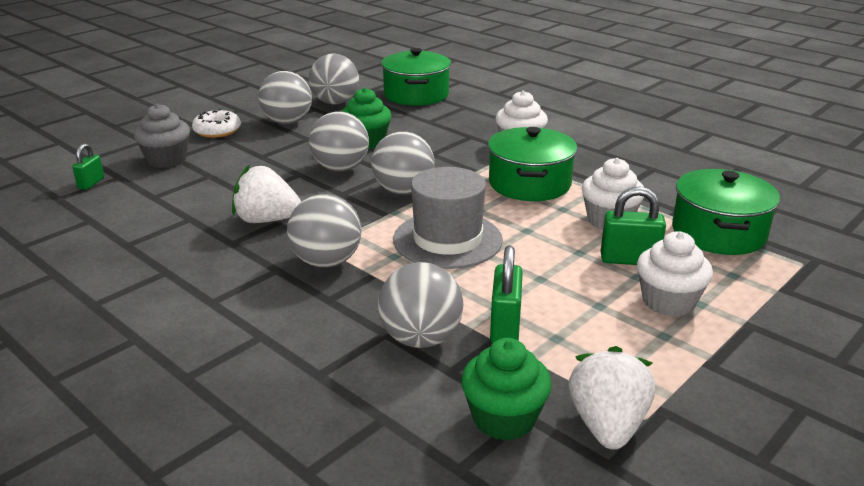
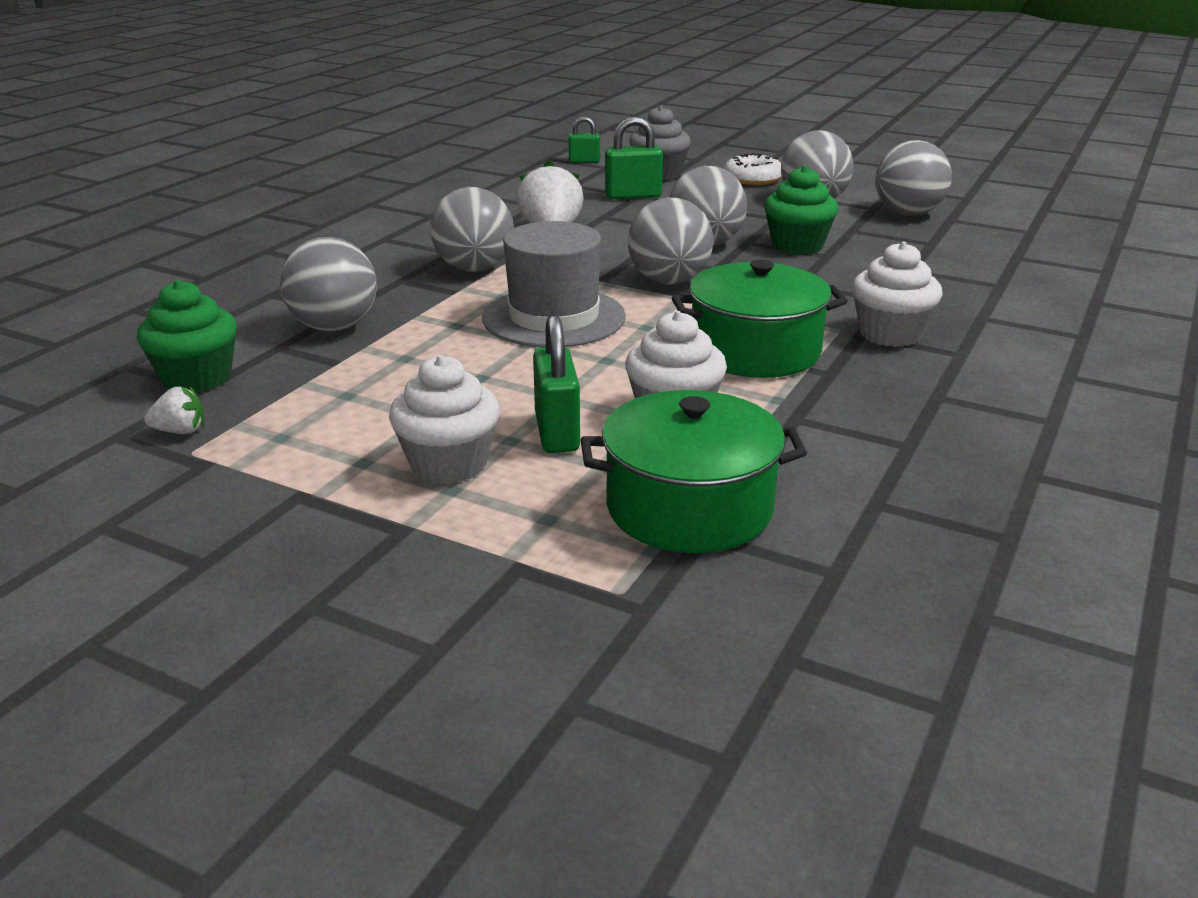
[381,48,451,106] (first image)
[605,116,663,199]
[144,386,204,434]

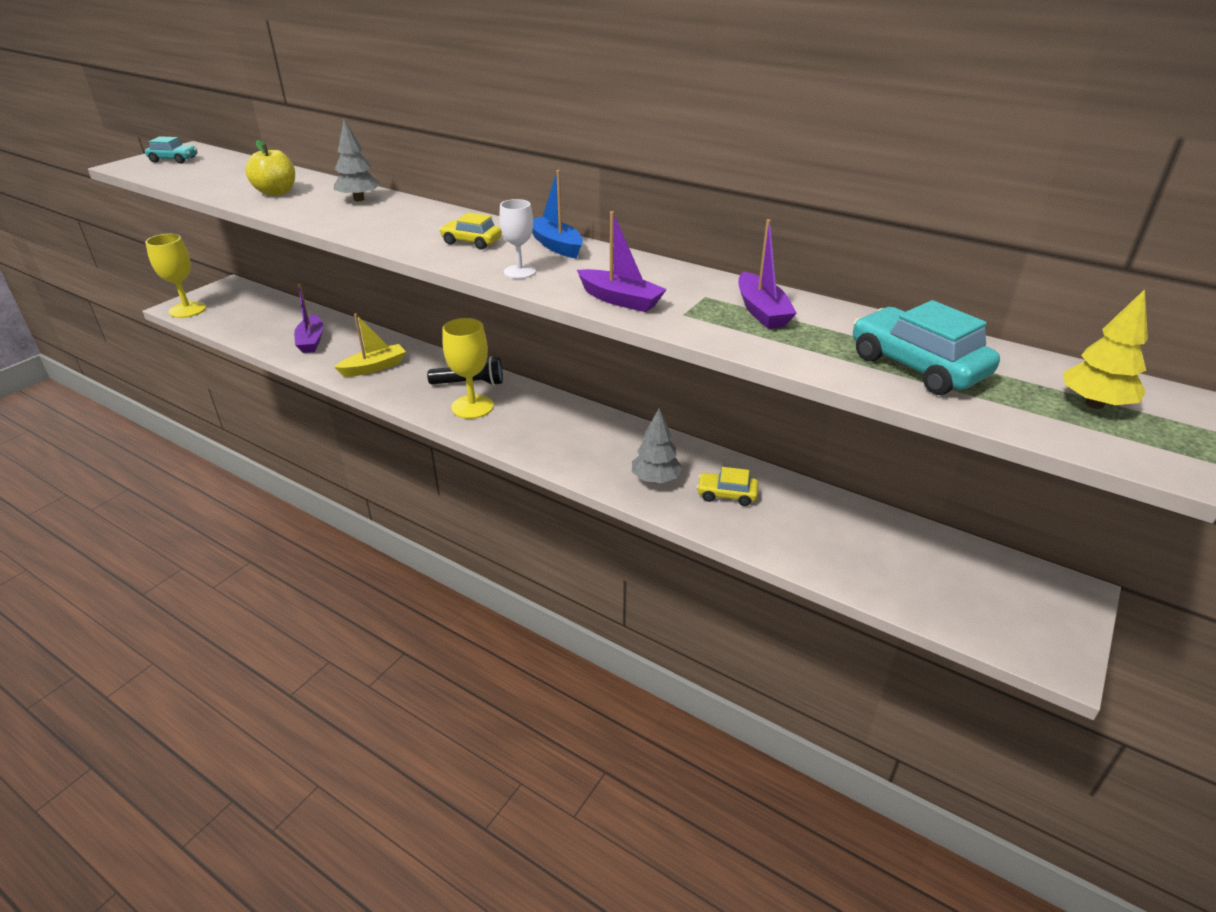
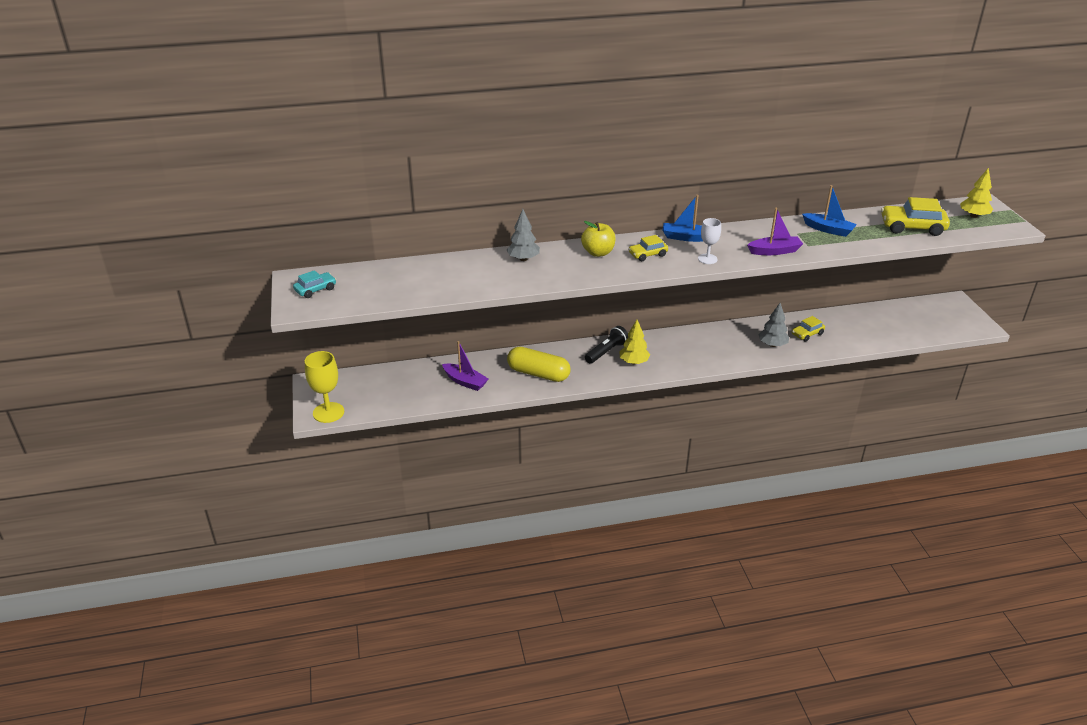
[581,221,616,257]
[507,347,571,382]
[619,320,650,365]
[802,185,857,237]
[881,197,950,236]

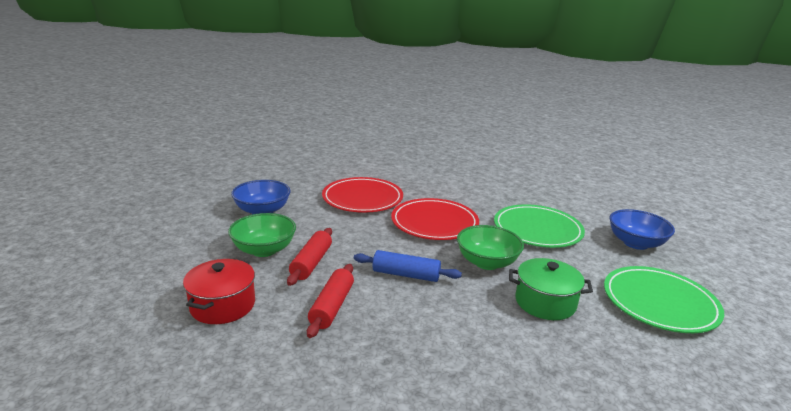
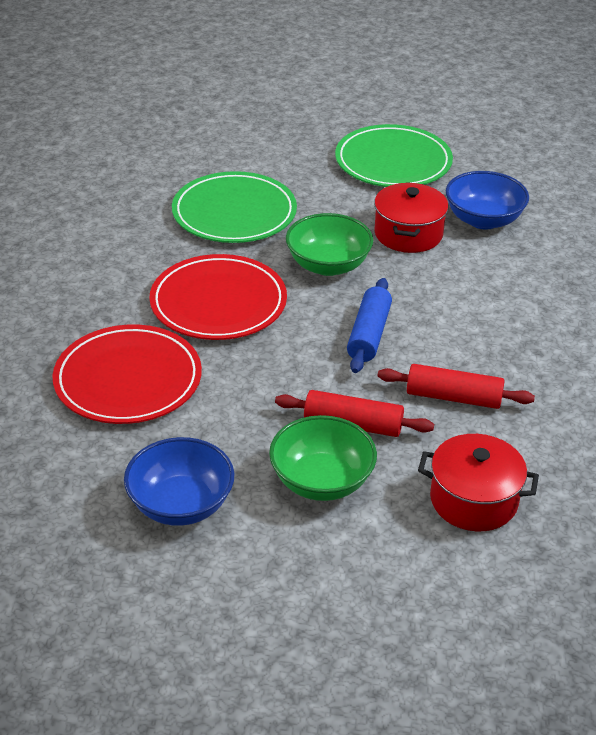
[374,182,448,253]
[446,171,529,229]

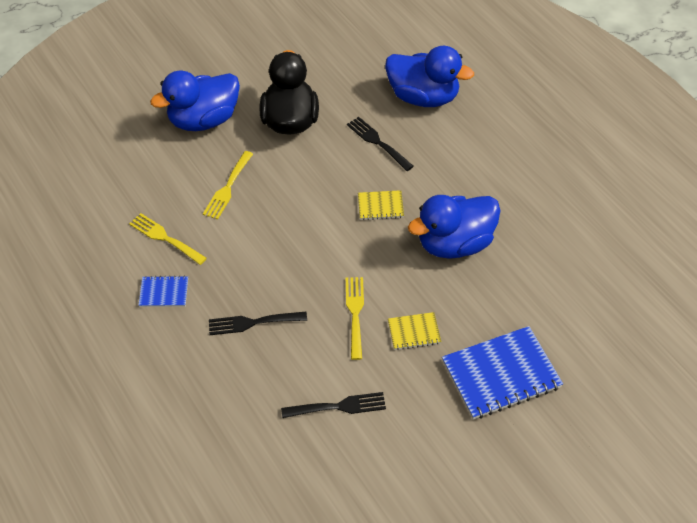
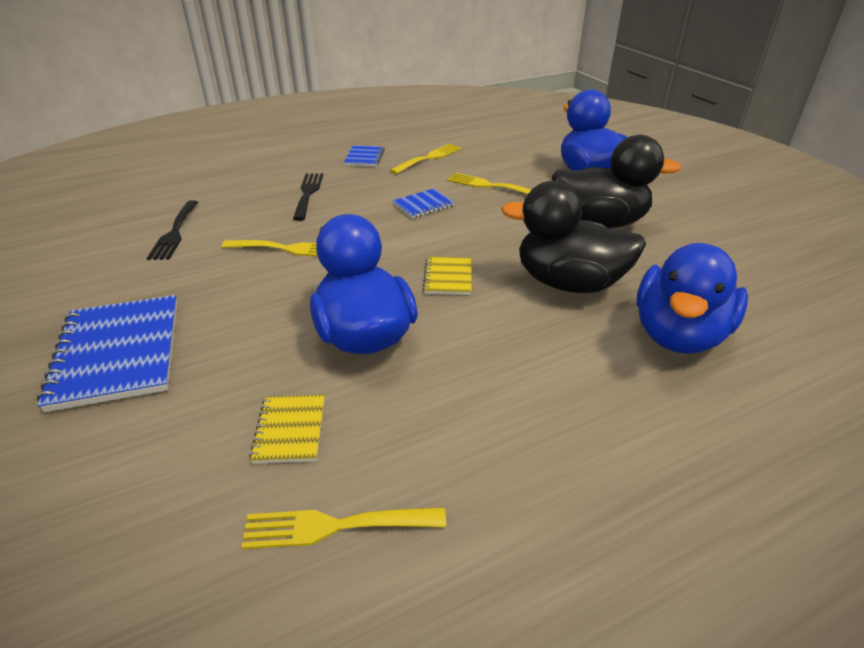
[501,181,646,293]
[249,395,325,464]
[241,507,446,549]
[393,188,455,219]

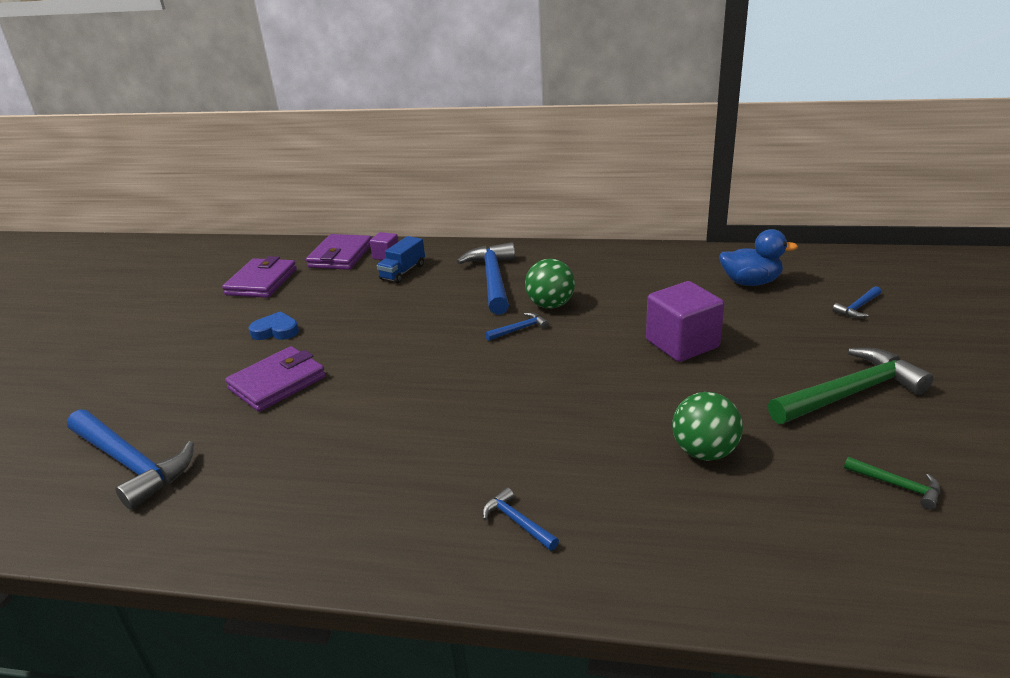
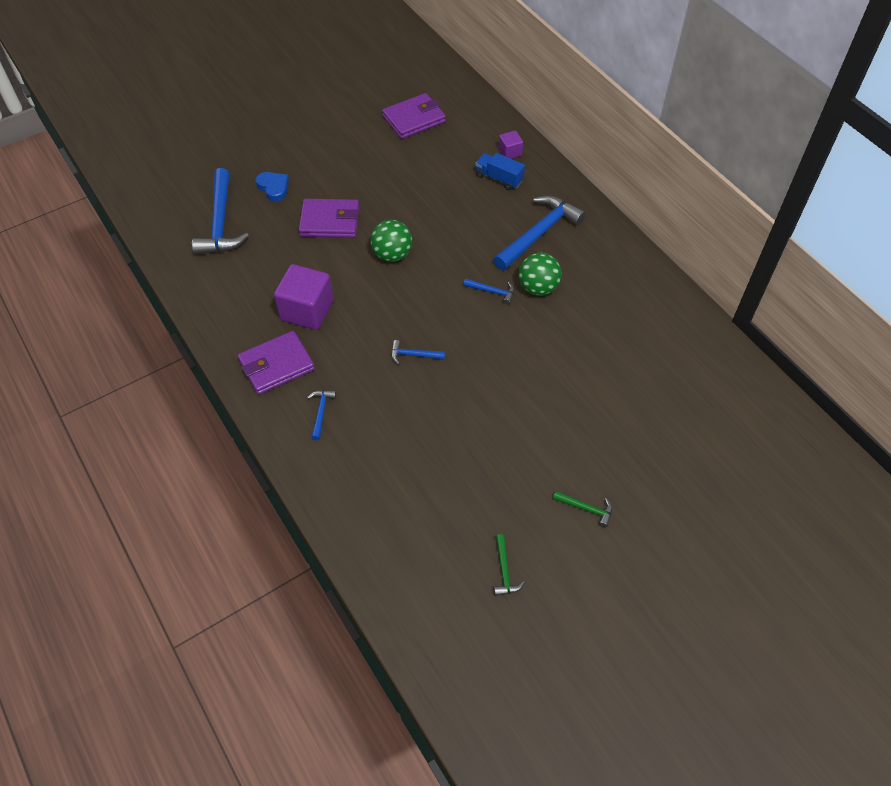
[256,172,289,202]
[238,331,315,395]
[475,153,525,190]
[274,264,333,330]
[371,220,412,262]
[719,229,798,286] (first image)
[553,491,612,528]
[391,340,445,365]

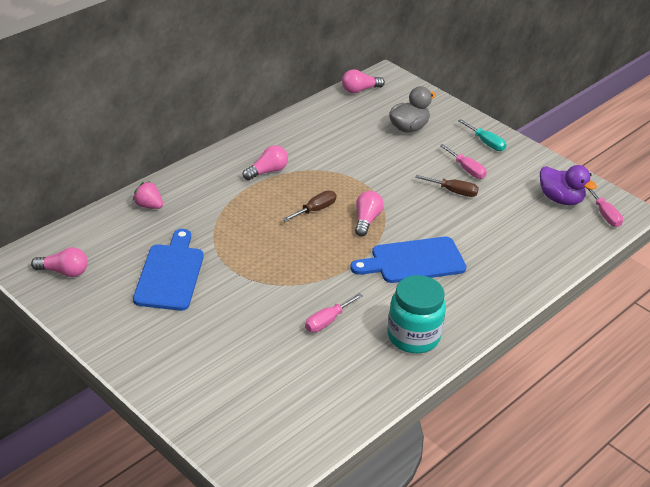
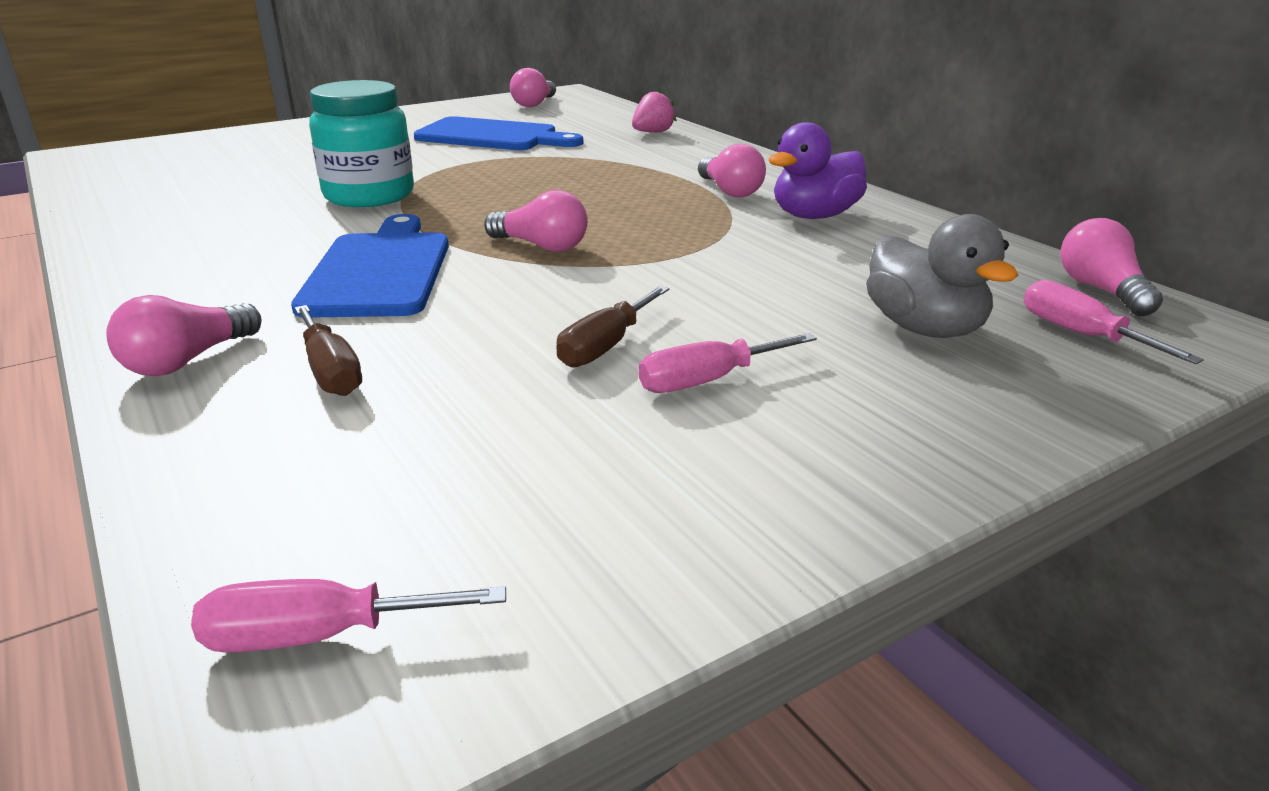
[294,305,362,396]
[1024,280,1204,364]
[309,80,414,207]
[458,119,507,151] (first image)
[769,122,867,219]
[106,295,262,376]

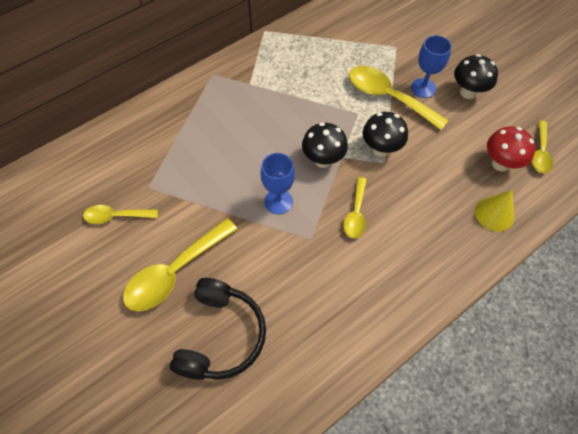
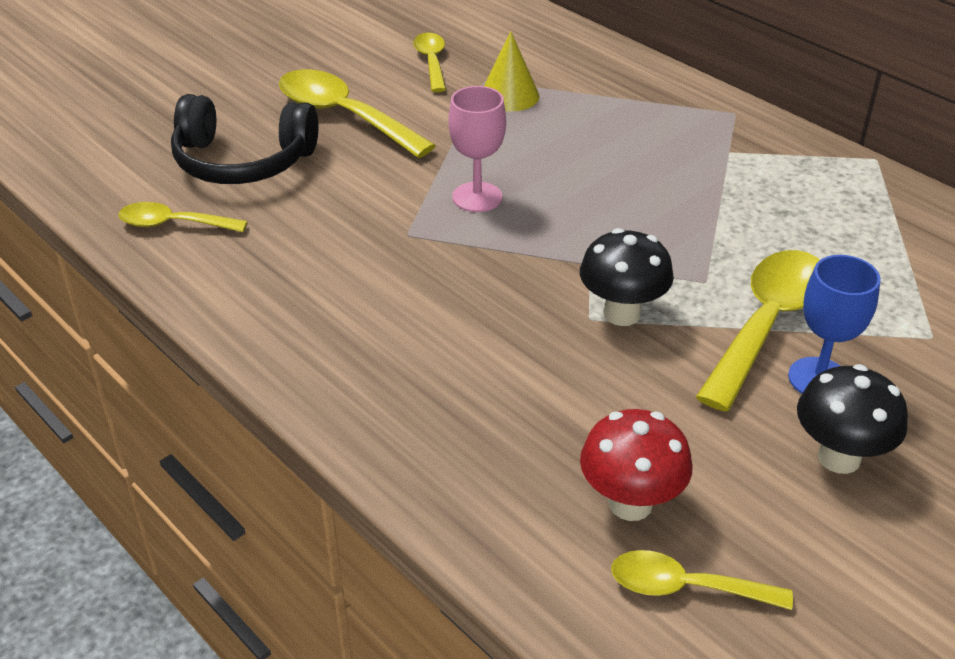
[449,86,506,212]
[302,122,348,168] (first image)
[118,202,248,232]
[484,32,539,112]

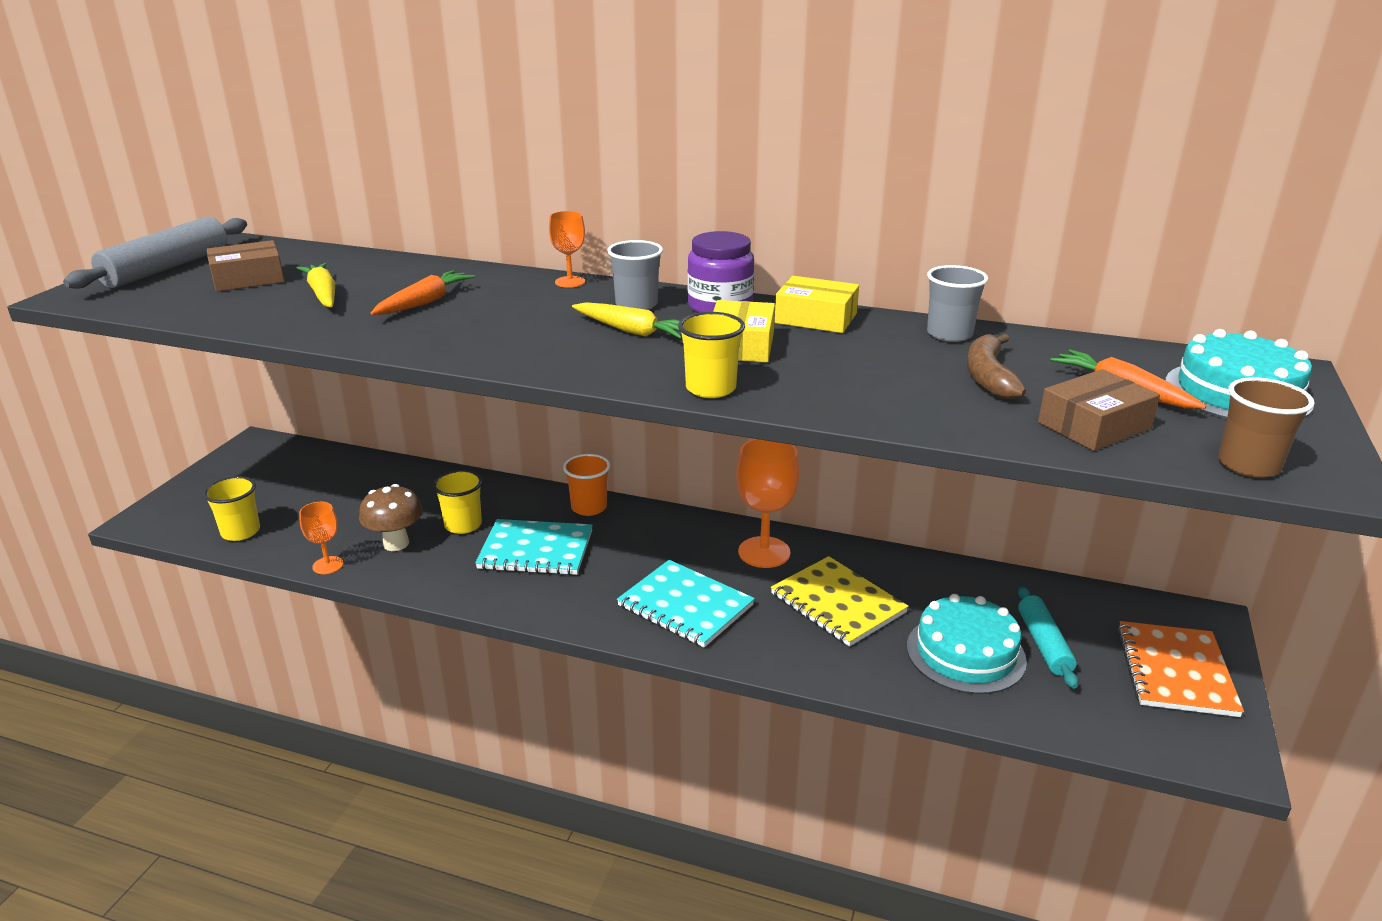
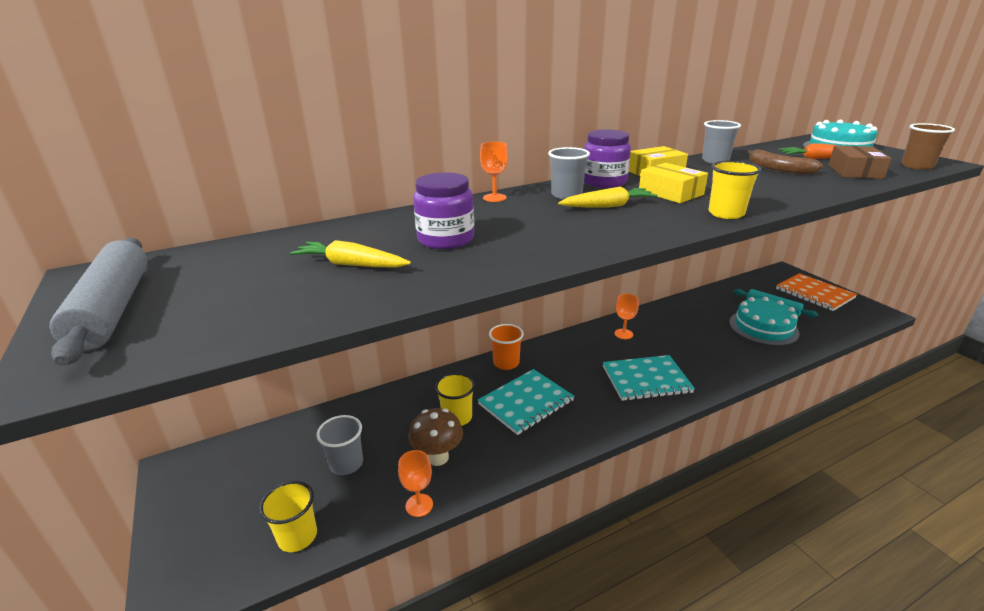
[207,240,285,292] (first image)
[413,172,474,249]
[614,294,639,339]
[771,556,909,647] (first image)
[316,415,363,475]

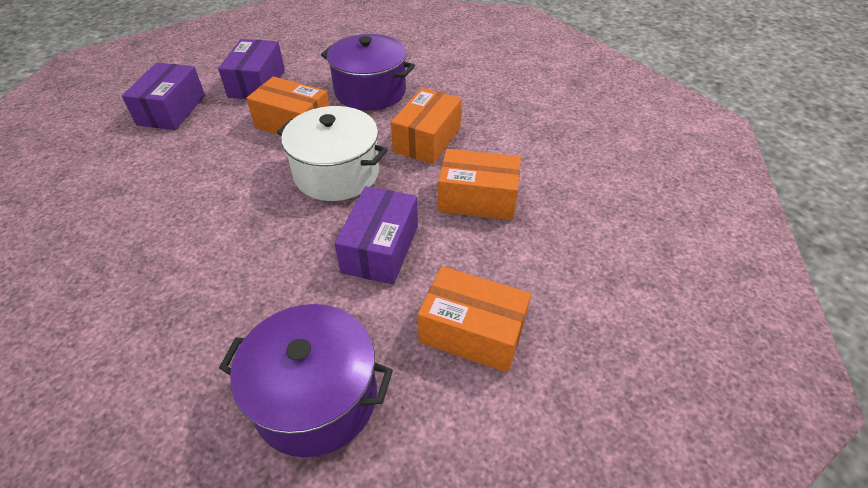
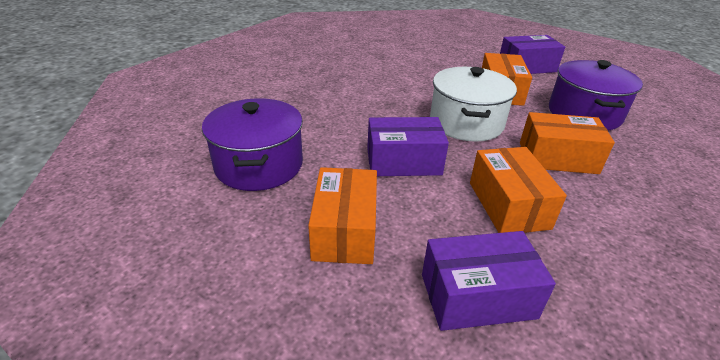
[422,231,556,331]

